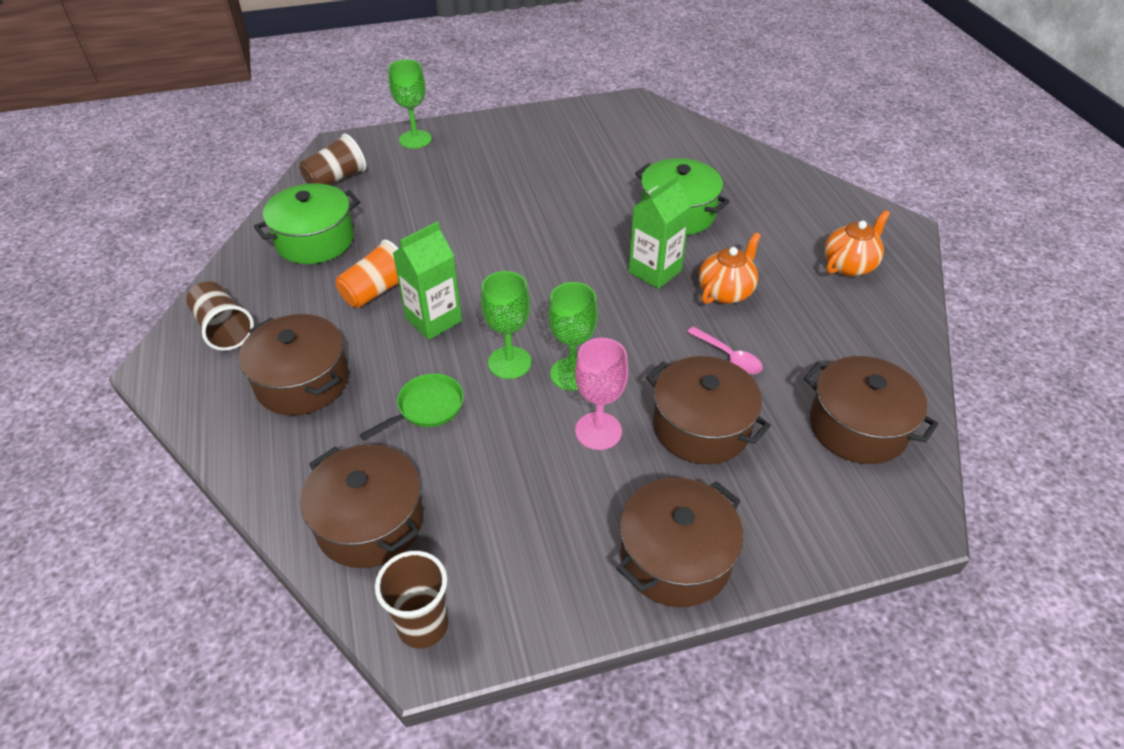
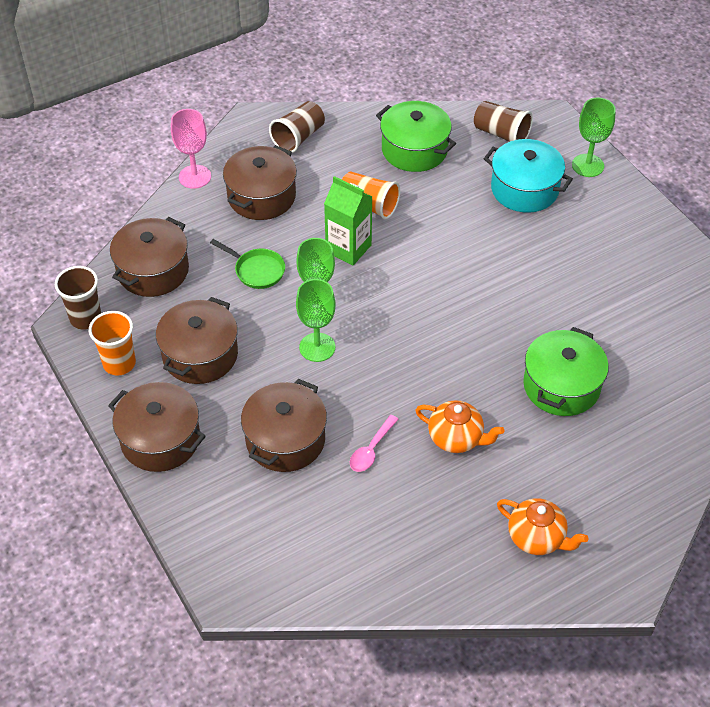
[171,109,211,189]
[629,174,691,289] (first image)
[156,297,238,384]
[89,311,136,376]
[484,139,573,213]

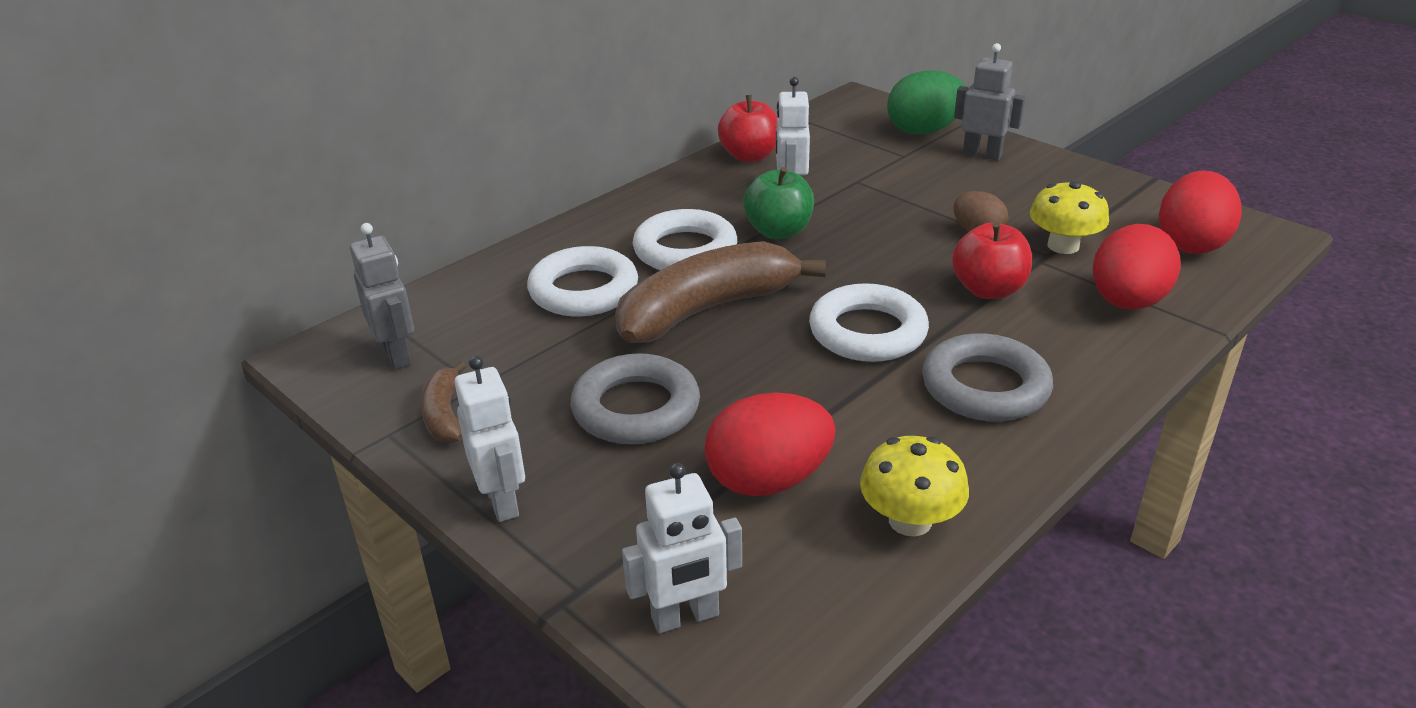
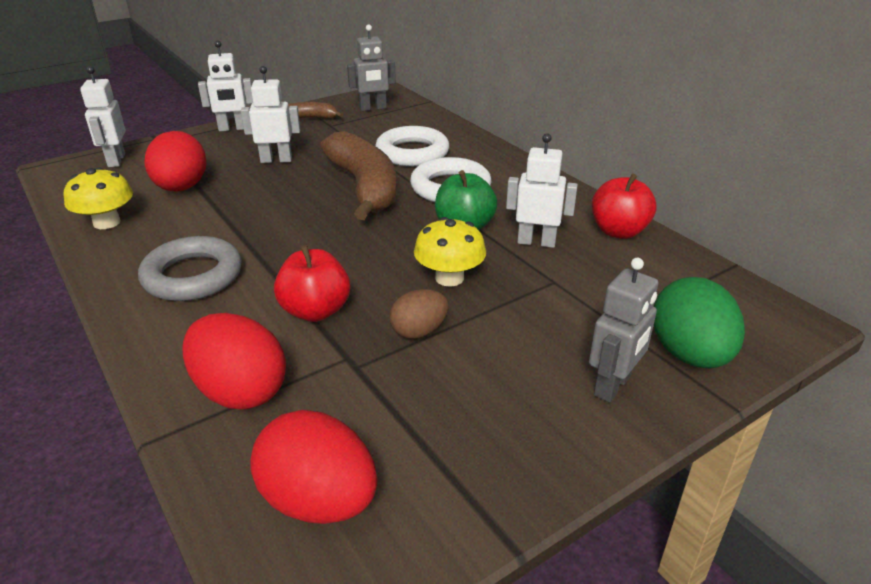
[241,66,300,163]
[809,283,929,362] (first image)
[414,217,486,287]

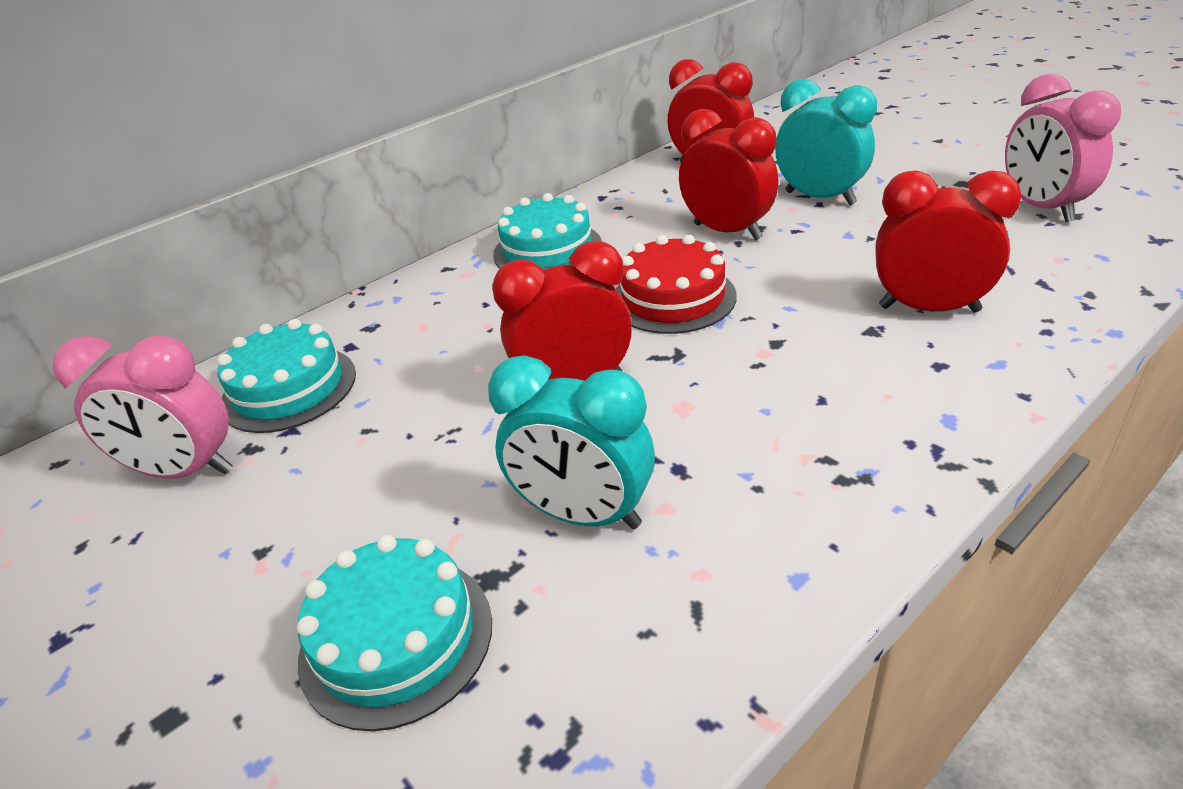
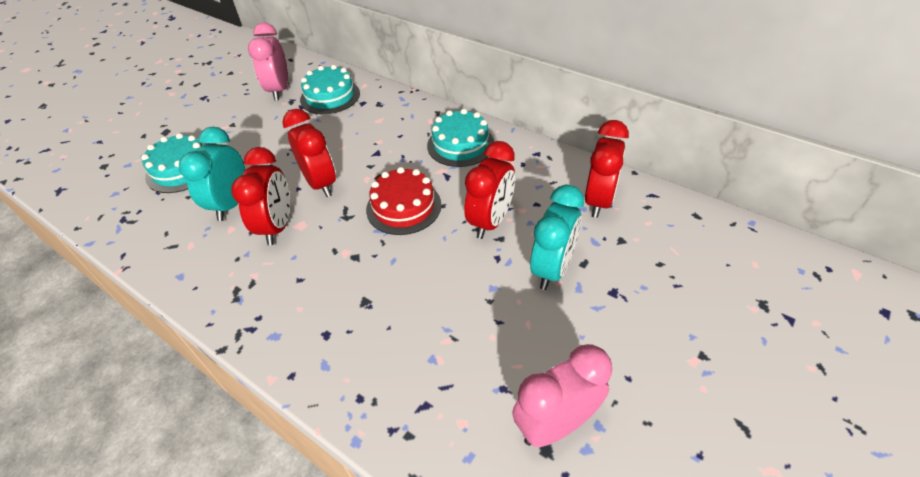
[231,147,290,245]

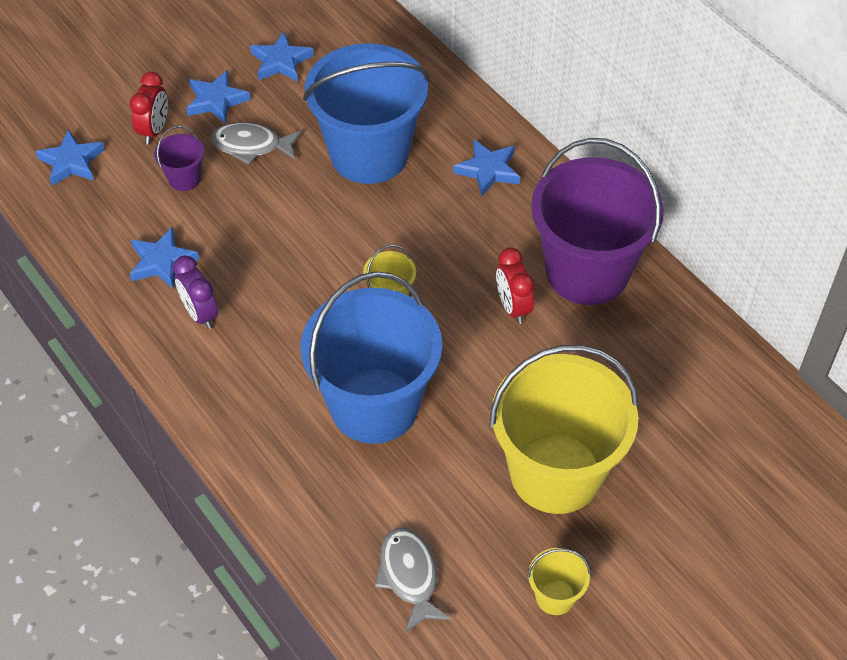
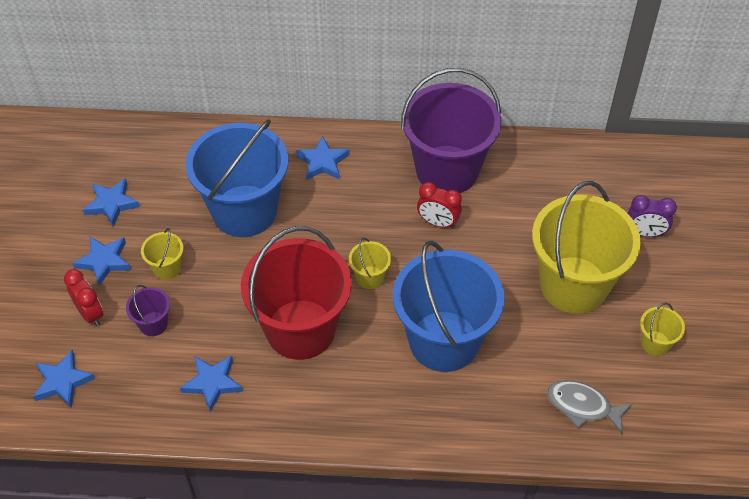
[628,195,677,237]
[141,228,183,280]
[241,226,352,360]

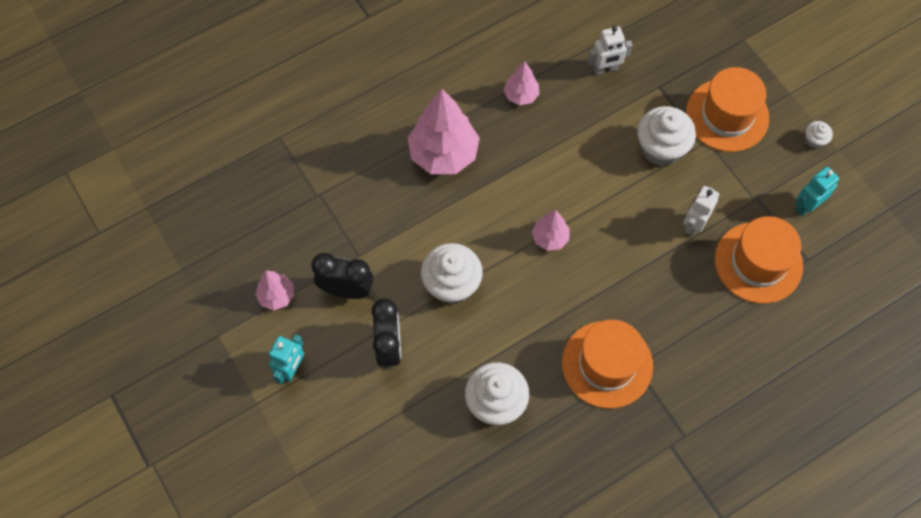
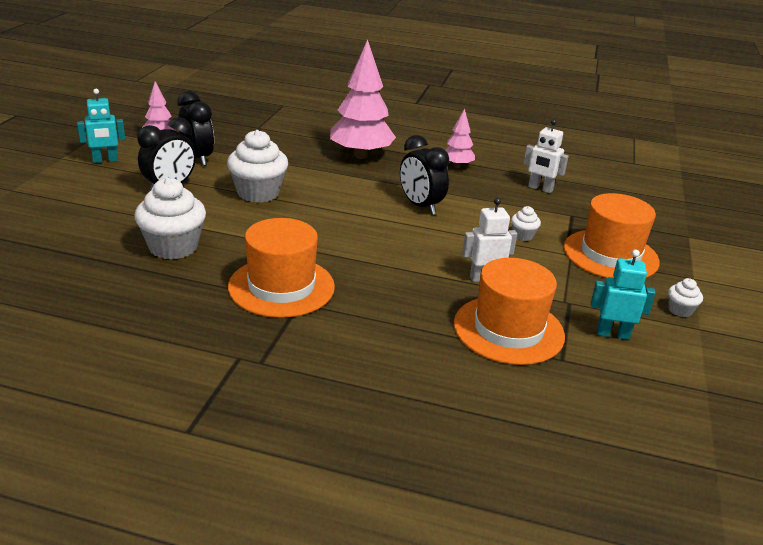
[532,210,570,251] (first image)
[511,206,541,241]
[400,135,449,215]

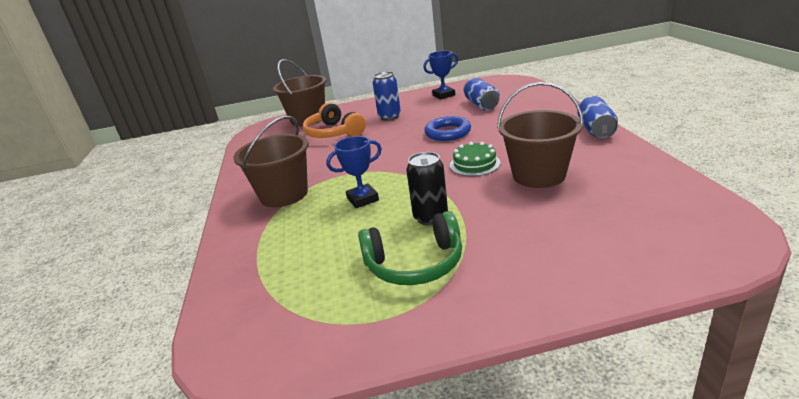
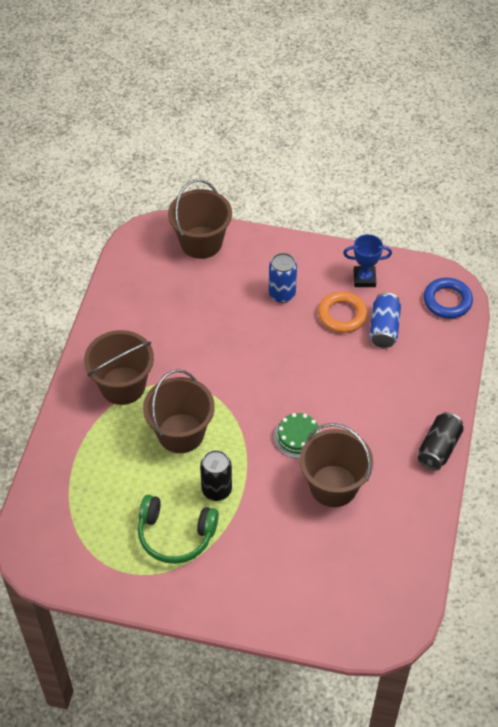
[303,103,366,138] (first image)
[143,369,215,453]
[424,278,473,319]
[418,412,464,470]
[318,291,368,333]

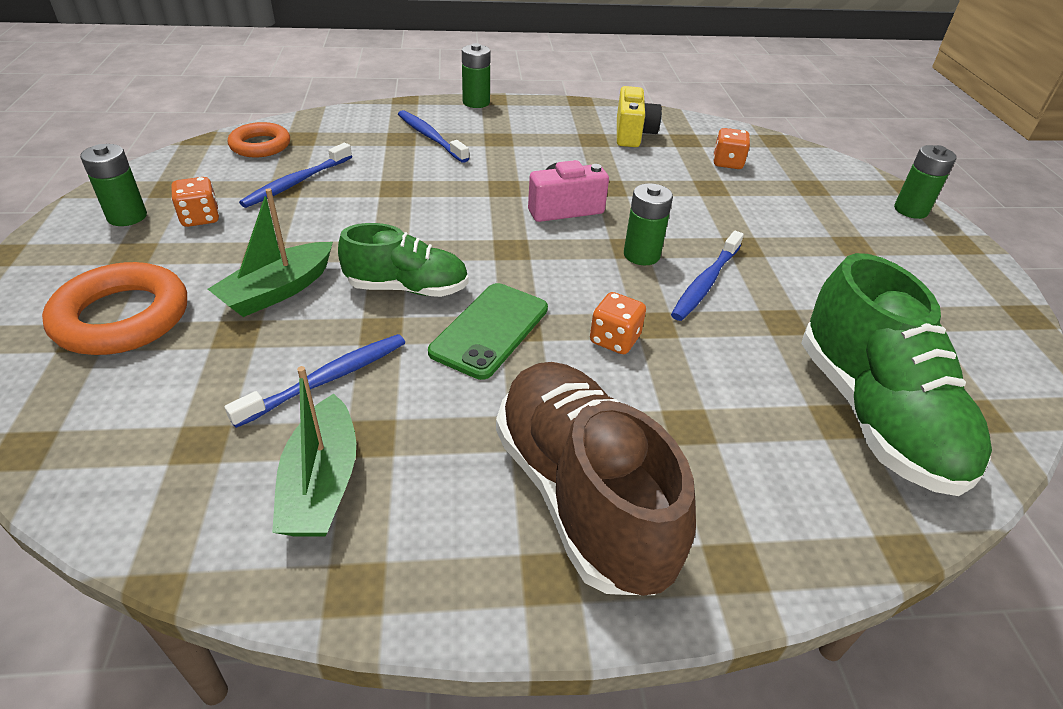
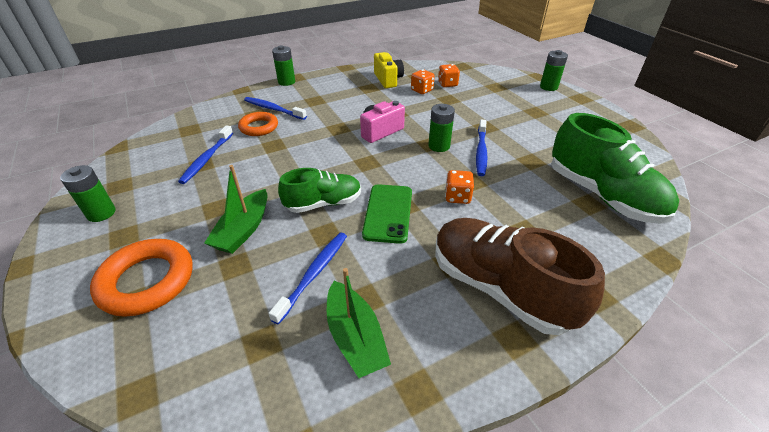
[411,69,435,94]
[238,112,278,136]

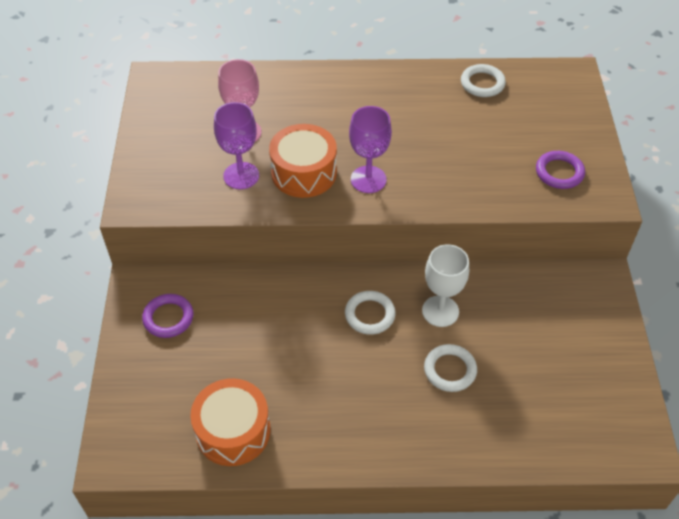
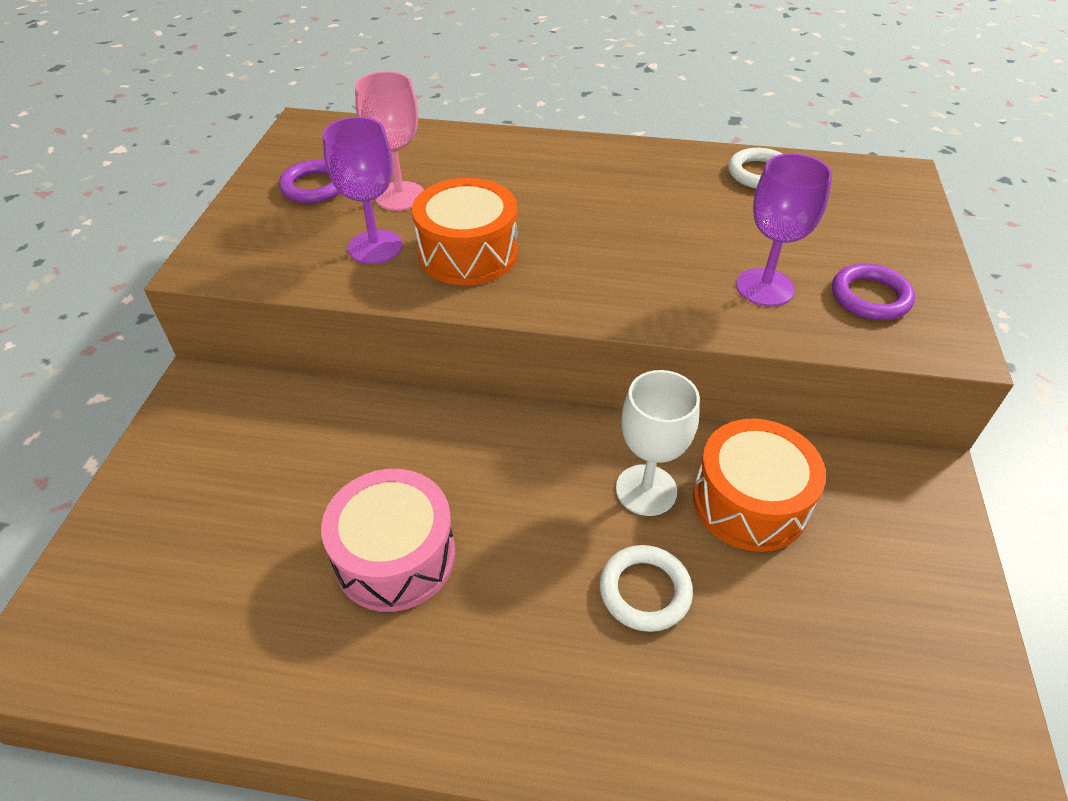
[279,160,340,203]
[693,419,826,552]
[345,291,396,335] (first image)
[736,153,833,306]
[321,469,456,612]

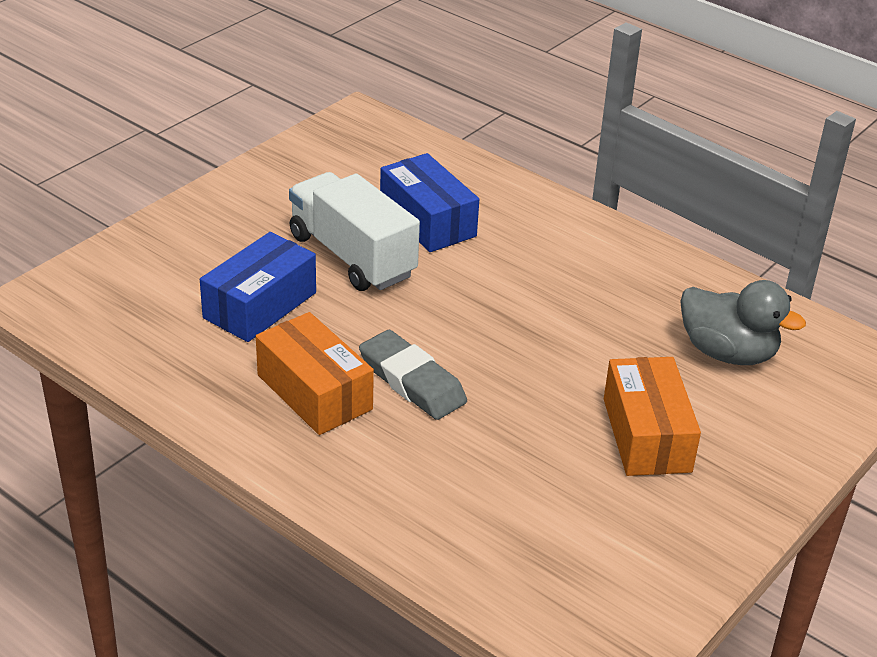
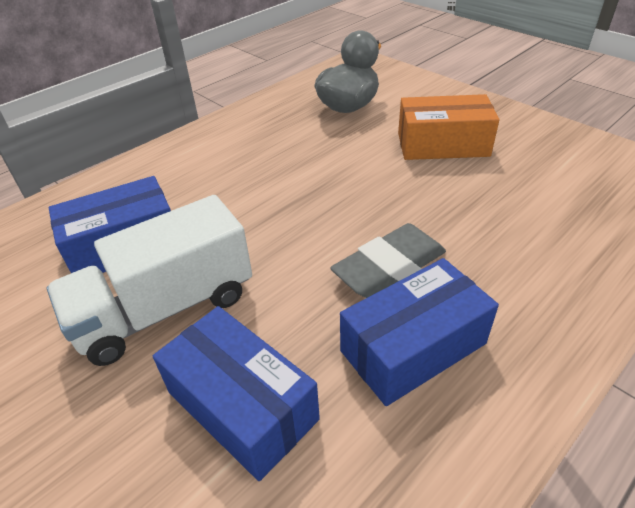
[340,258,499,406]

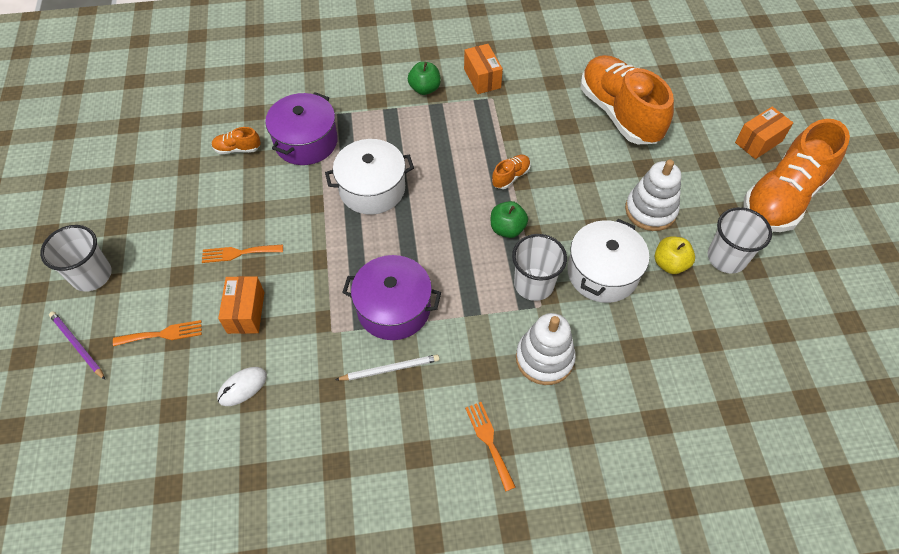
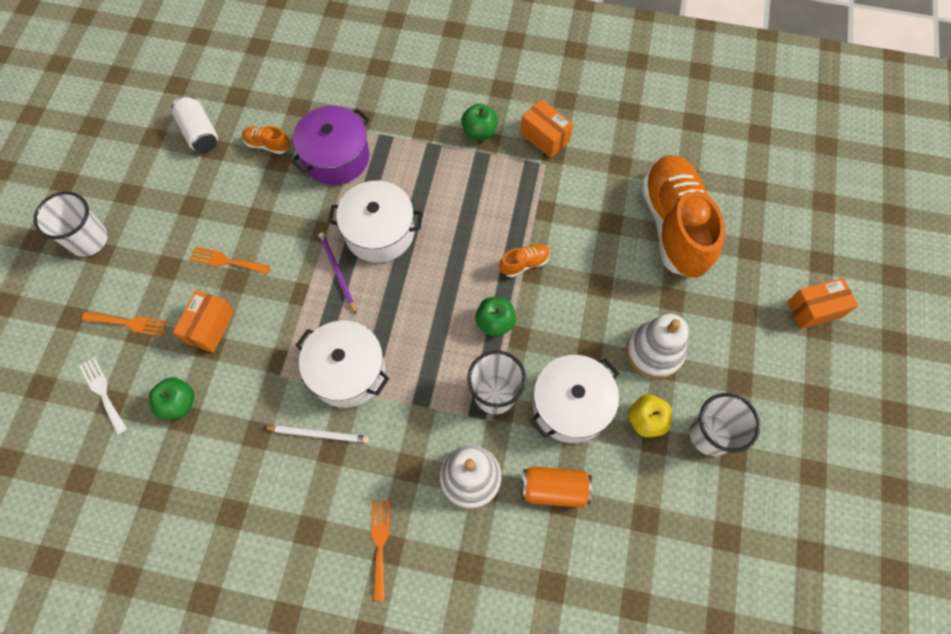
[319,232,356,314]
[149,377,194,420]
[296,320,390,408]
[520,99,573,158]
[743,119,850,232] (first image)
[79,357,127,435]
[172,95,218,153]
[522,466,592,508]

